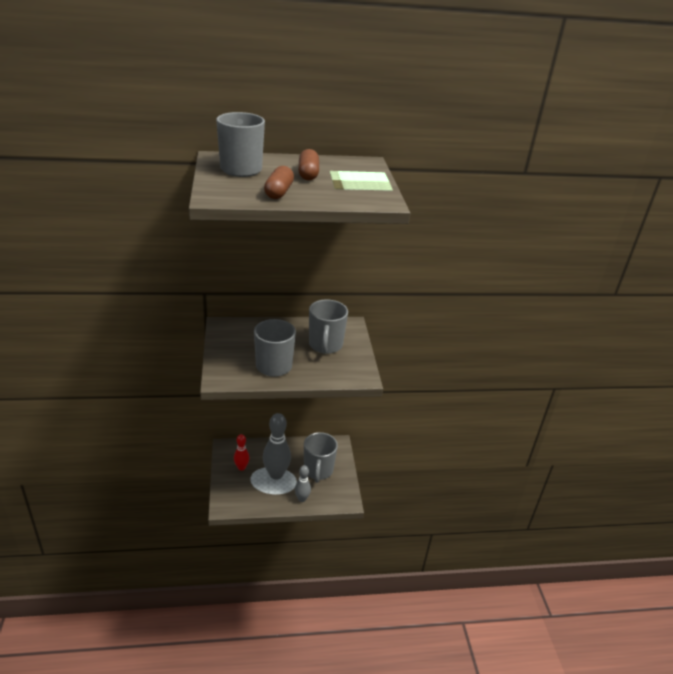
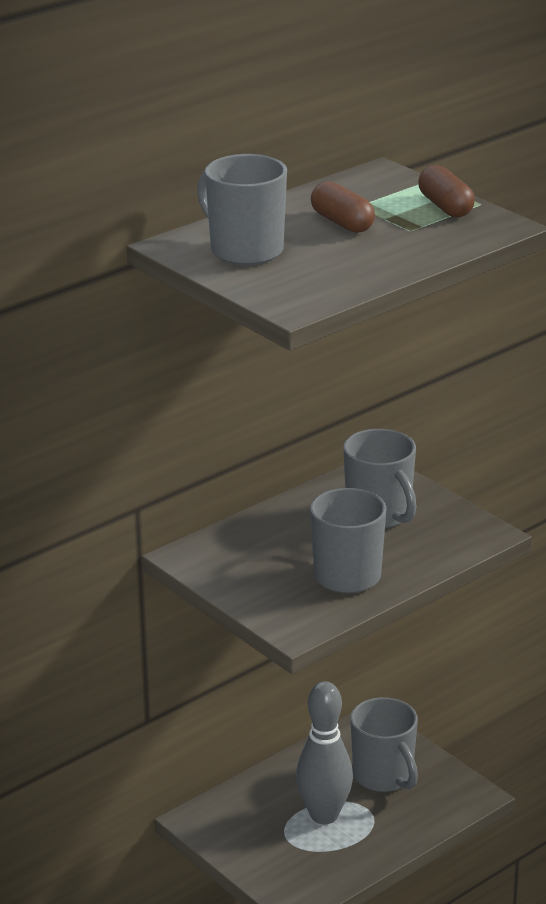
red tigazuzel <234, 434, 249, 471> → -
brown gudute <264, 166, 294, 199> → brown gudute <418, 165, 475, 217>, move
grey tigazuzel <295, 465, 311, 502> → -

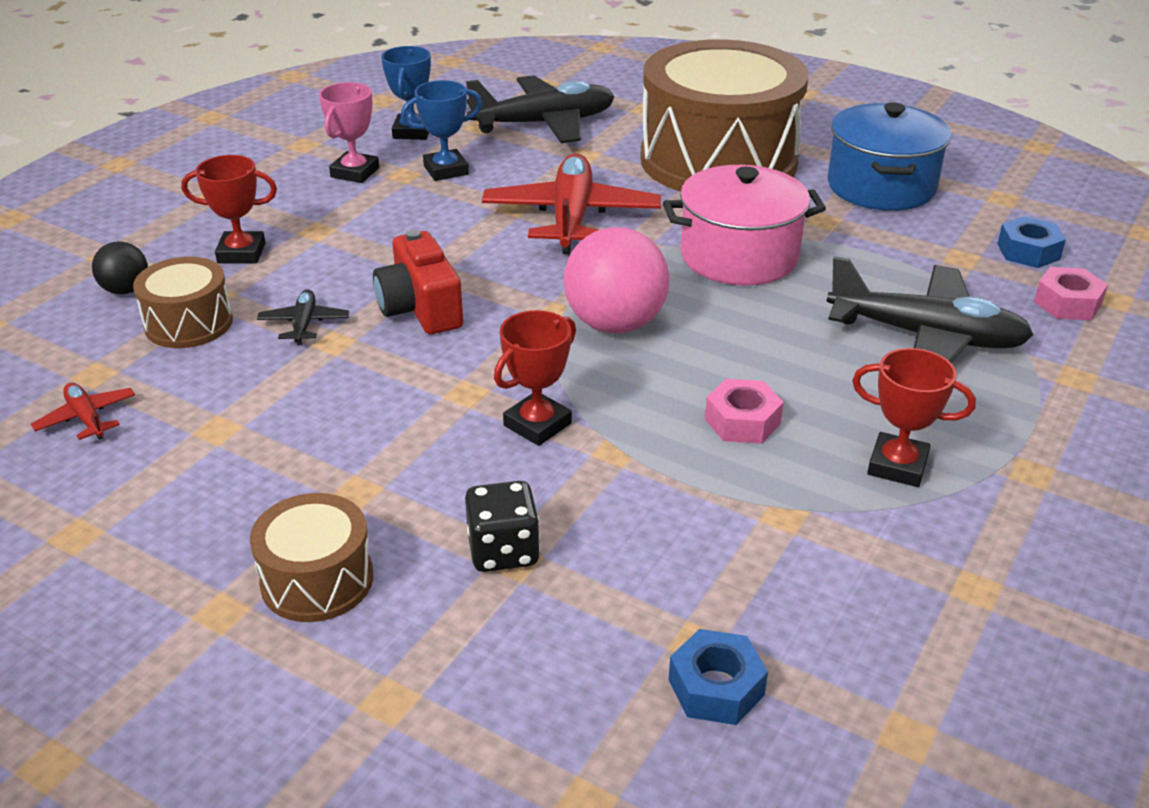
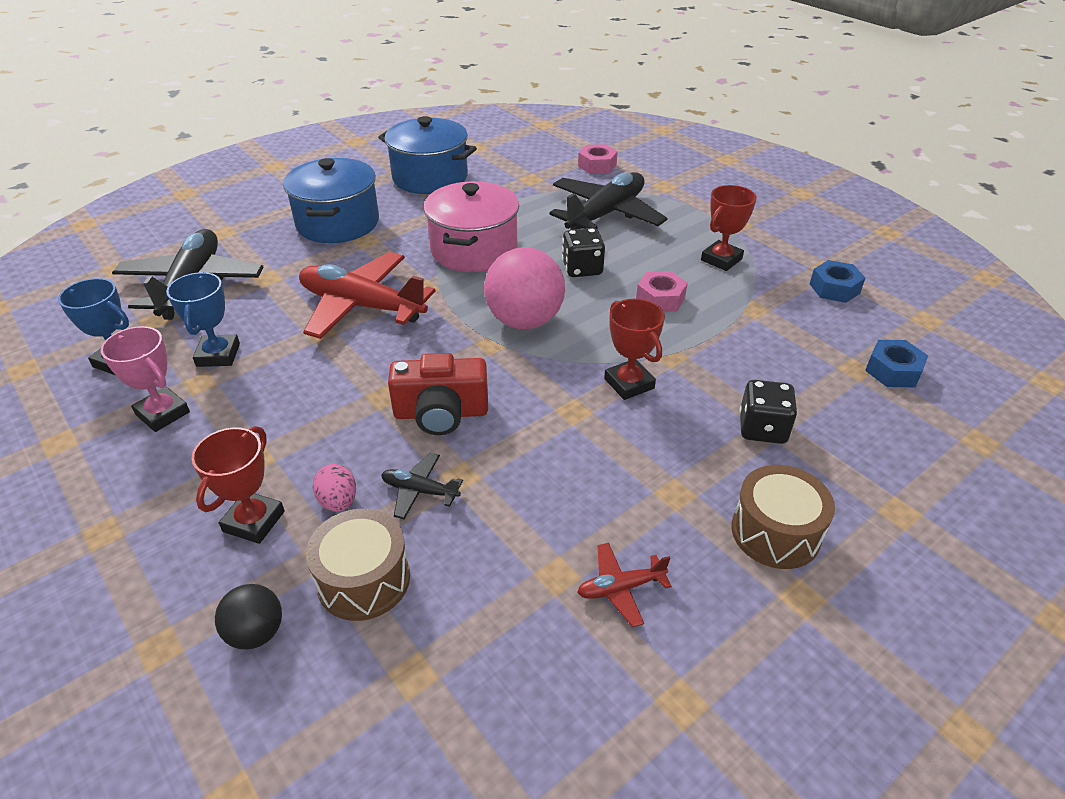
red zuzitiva <31, 383, 135, 440> → red zuzitiva <577, 543, 672, 627>, move
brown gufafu <640, 39, 809, 192> → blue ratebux <283, 158, 379, 243>
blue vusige <997, 216, 1066, 268> → blue vusige <810, 260, 865, 303>, move
- → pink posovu <313, 464, 356, 512>
- → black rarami <562, 228, 605, 277>

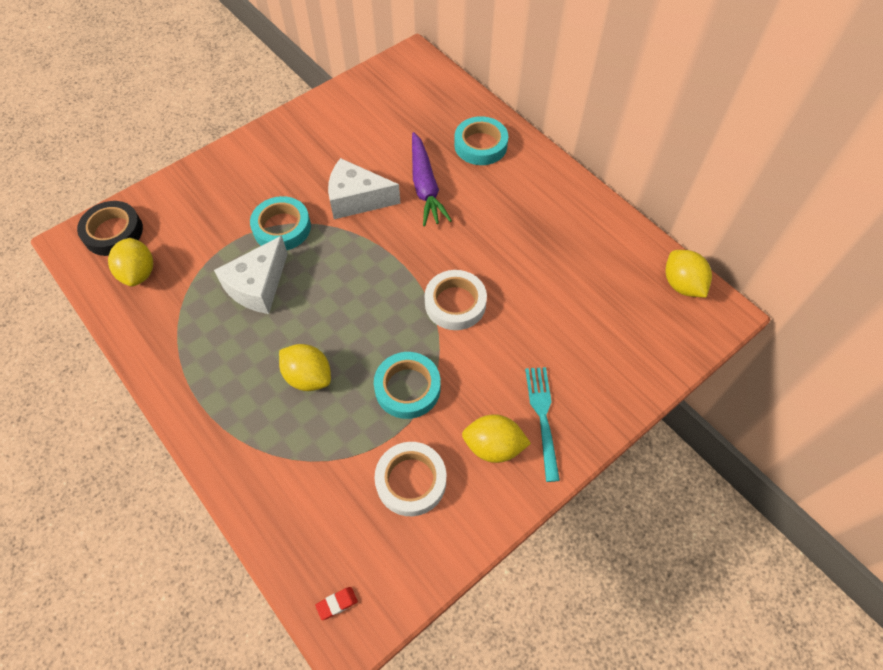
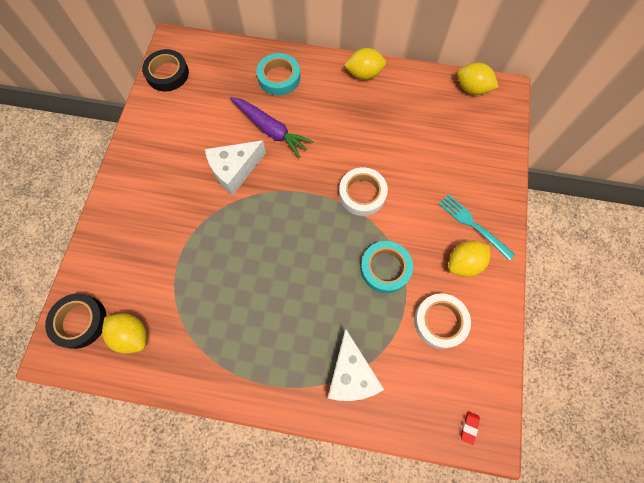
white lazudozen <214, 236, 288, 314> → white lazudozen <328, 329, 384, 401>, move
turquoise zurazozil <250, 196, 311, 250> → -
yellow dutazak <279, 344, 331, 391> → yellow dutazak <344, 48, 386, 80>, move
- → black zurazozil <142, 49, 189, 91>

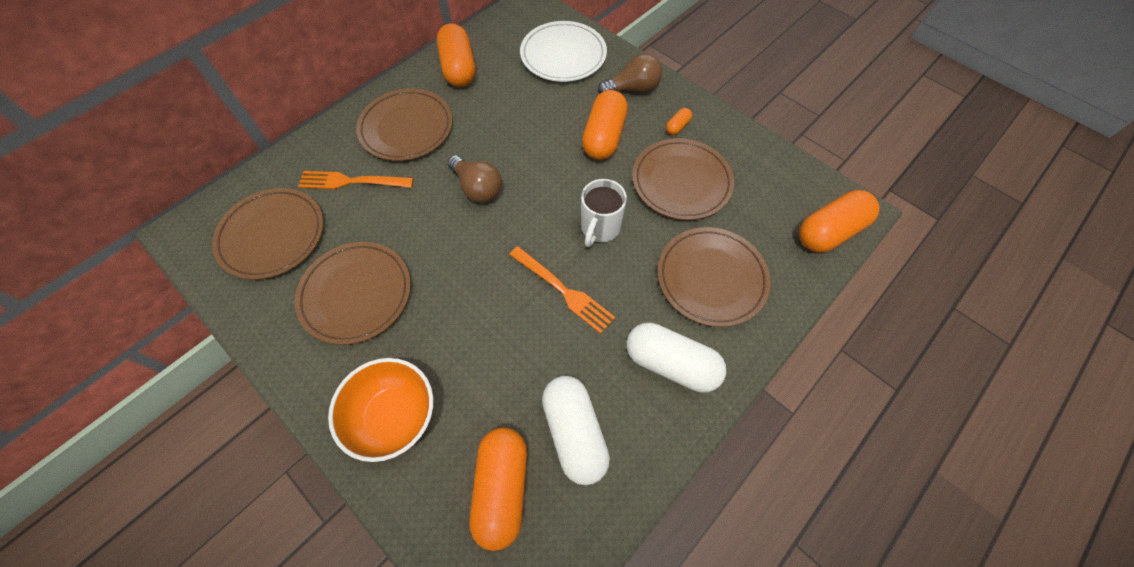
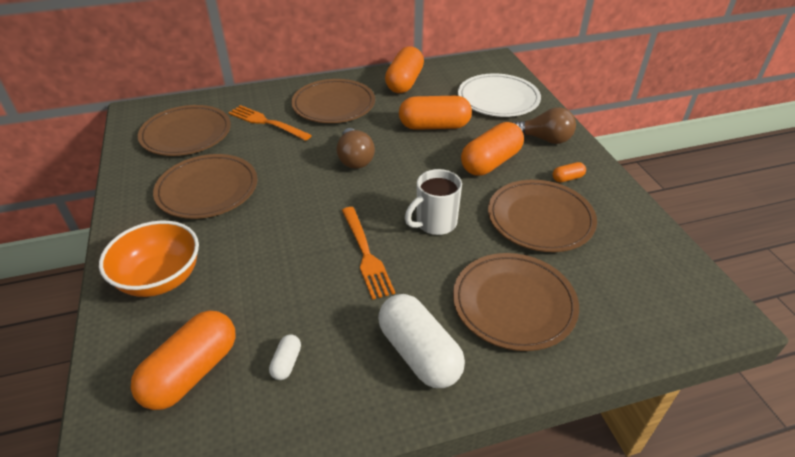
white gudute <542, 376, 610, 485> → white gudute <269, 334, 301, 380>, x0.44
orange gudute <799, 190, 880, 252> → orange gudute <399, 96, 472, 130>, move

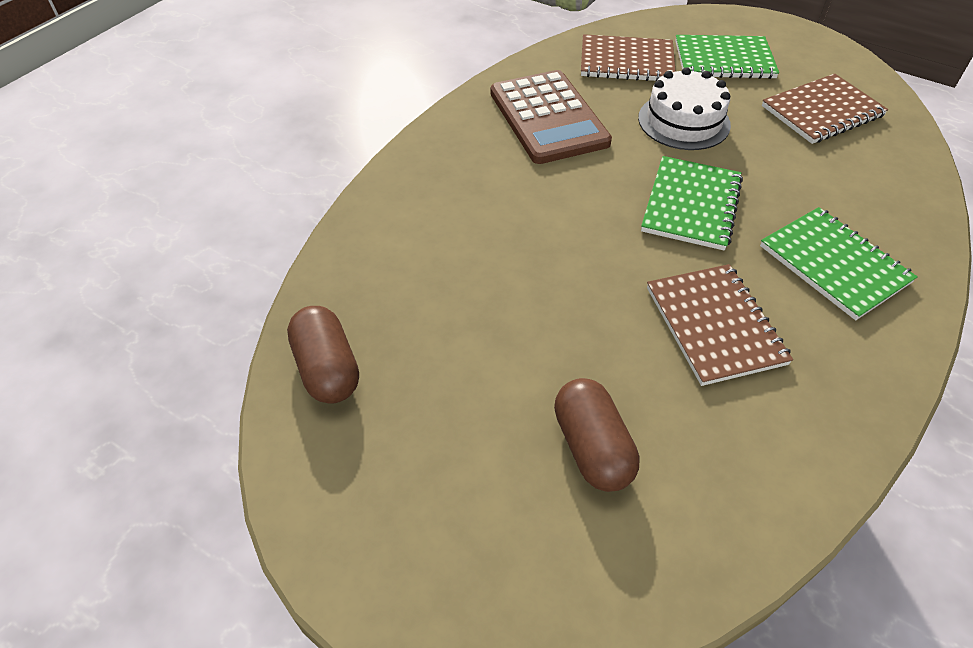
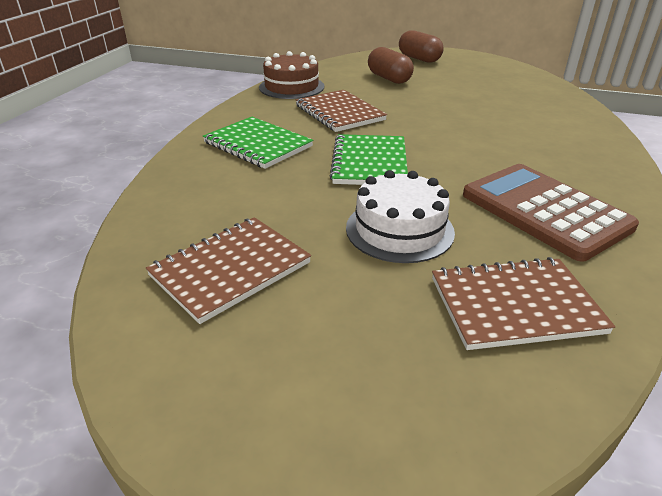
brown gudute <287, 306, 359, 404> → brown gudute <399, 30, 444, 63>, move
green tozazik <675, 35, 779, 79> → -
- → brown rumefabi <259, 51, 324, 99>

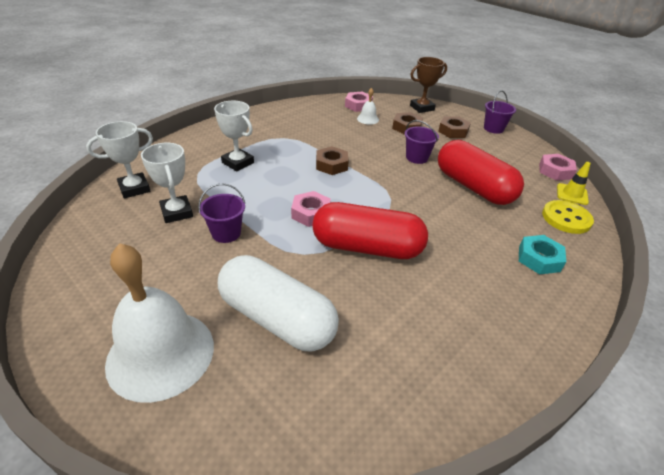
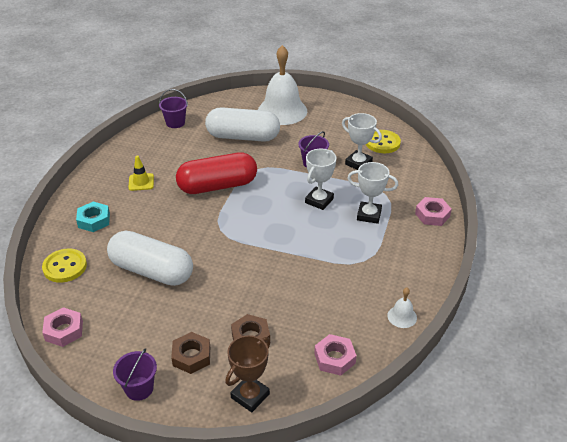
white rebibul <86, 121, 153, 198> → white rebibul <305, 149, 337, 210>, move
pink vusige <291, 191, 331, 227> → pink vusige <415, 197, 452, 226>, move
brown vusige <316, 146, 349, 175> → -
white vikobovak <357, 88, 379, 125> → white vikobovak <387, 288, 417, 328>, move
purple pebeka <405, 120, 439, 164> → purple pebeka <159, 89, 188, 128>, move
red gudute <438, 140, 524, 205> → white gudute <107, 231, 193, 286>
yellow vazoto <557, 162, 591, 205> → yellow vazoto <128, 155, 154, 191>, move
- → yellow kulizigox <366, 130, 401, 153>

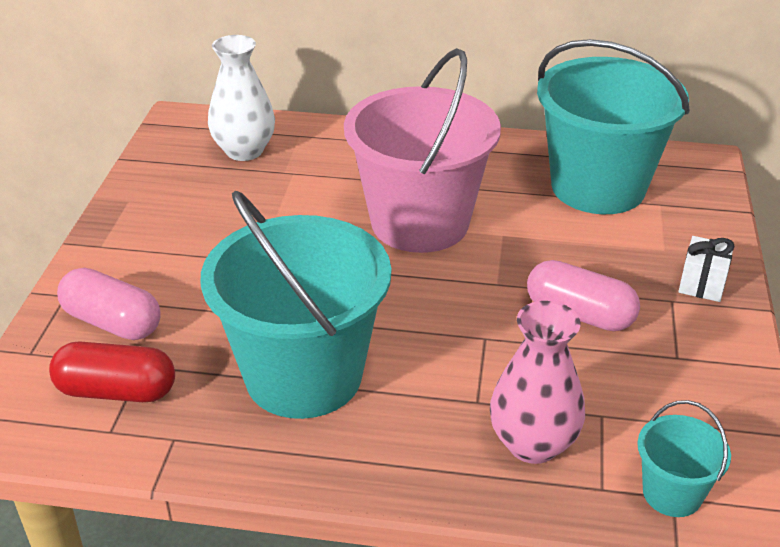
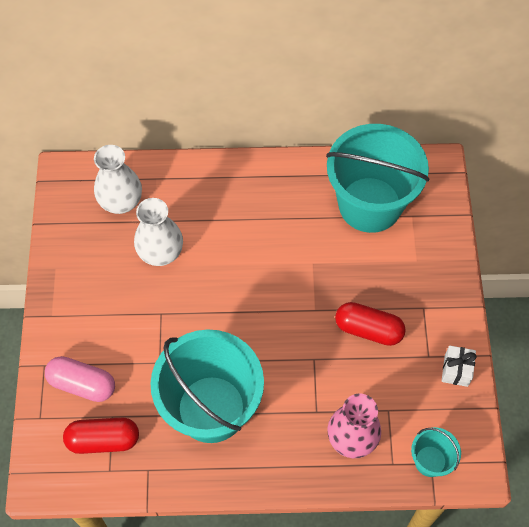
pink pebeka <344, 48, 501, 253> → -
pink gudute <527, 260, 640, 331> → red gudute <335, 302, 406, 346>
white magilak <678, 236, 735, 302> → white magilak <442, 345, 477, 387>, move
- → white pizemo <134, 198, 183, 266>

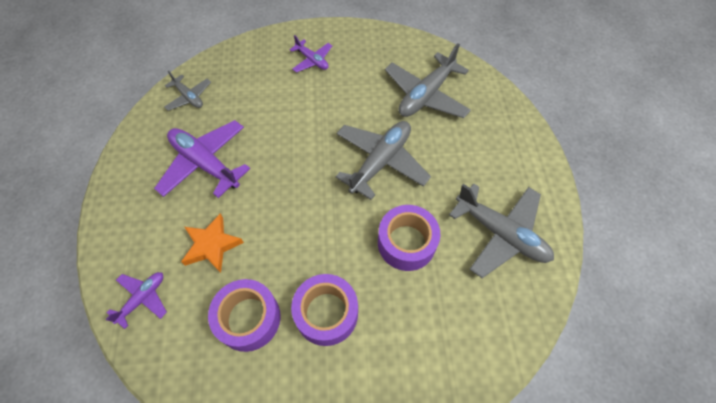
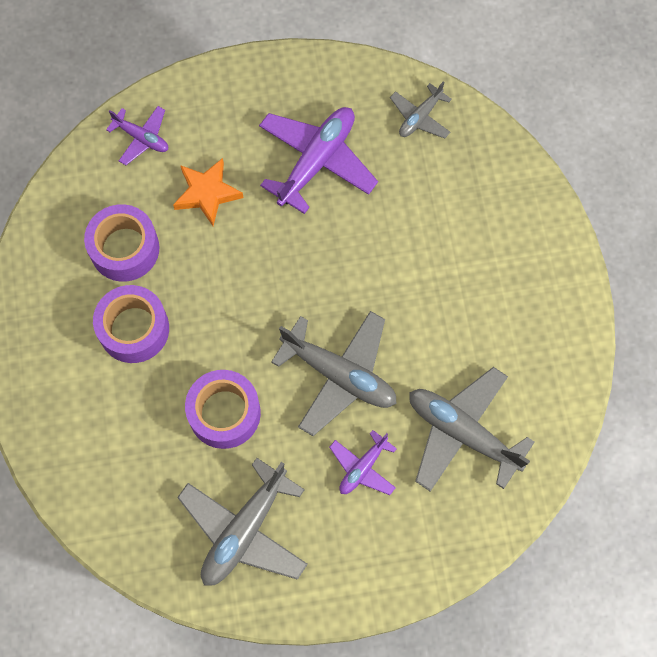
purple zuzitiva <290, 35, 332, 73> → purple zuzitiva <329, 430, 397, 495>, move

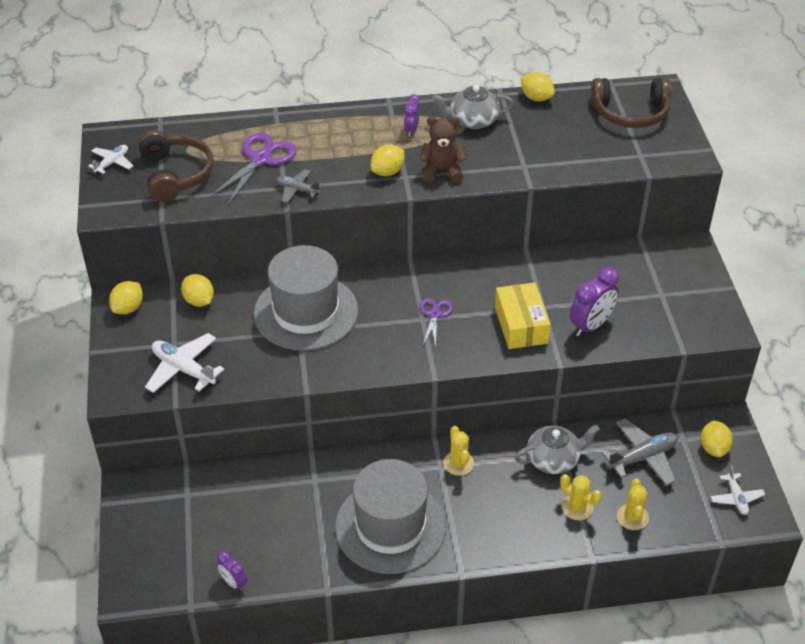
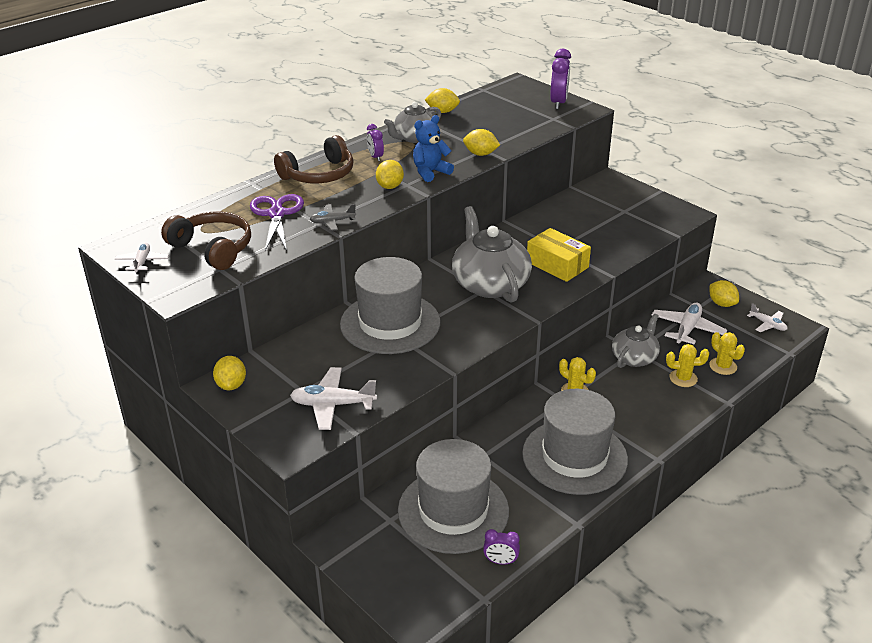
yellow dutazak <181, 274, 214, 307> → yellow dutazak <463, 129, 500, 156>, move
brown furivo <419, 116, 467, 183> → blue furivo <413, 115, 454, 182>
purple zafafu <419, 298, 453, 348> → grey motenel <452, 206, 532, 303>
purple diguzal <570, 267, 619, 337> → purple diguzal <550, 49, 571, 109>, move
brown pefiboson <591, 78, 671, 128> → brown pefiboson <274, 135, 354, 183>, move
grey zuzitiva <601, 419, 678, 486> → white zuzitiva <652, 303, 727, 346>
- → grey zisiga <398, 439, 509, 554>

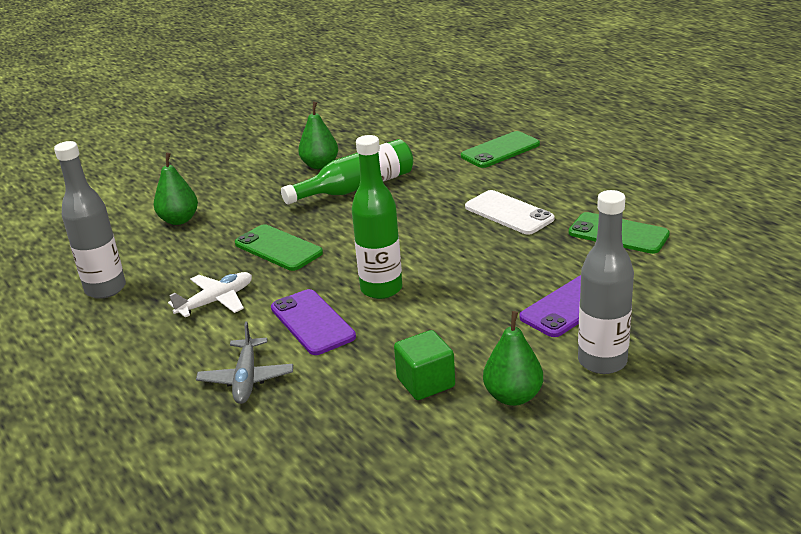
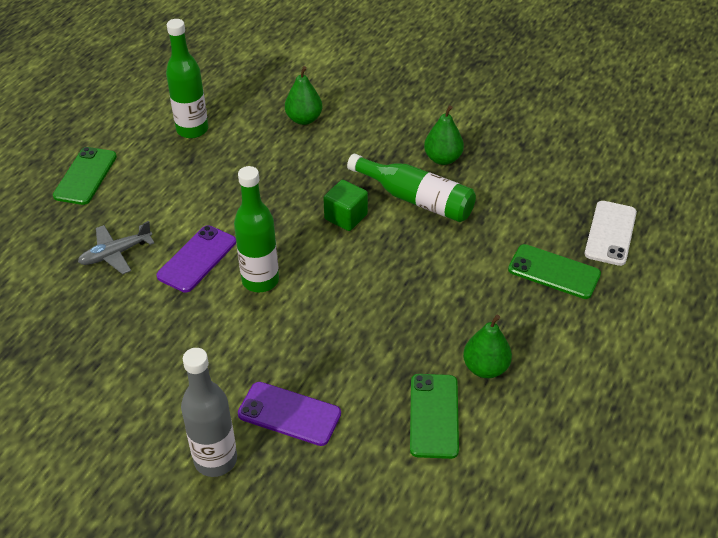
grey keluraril <54, 141, 126, 299> → green keluraril <166, 19, 208, 138>
white zuzitiva <168, 272, 252, 318> → -
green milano <235, 224, 323, 271> → green milano <53, 147, 117, 205>, move
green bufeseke <394, 330, 455, 400> → green bufeseke <323, 180, 368, 231>, move
white milano <465, 190, 554, 235> → white milano <585, 201, 637, 266>, move
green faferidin <483, 311, 543, 406> → green faferidin <463, 315, 512, 378>, move

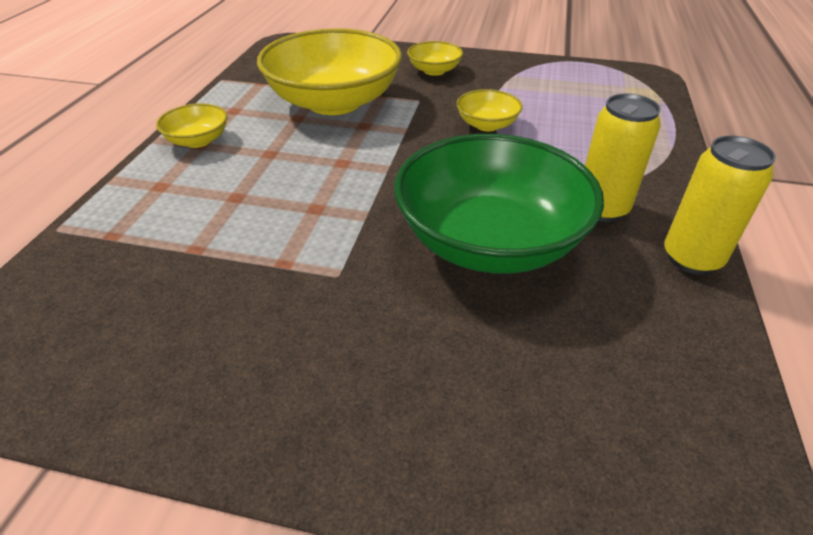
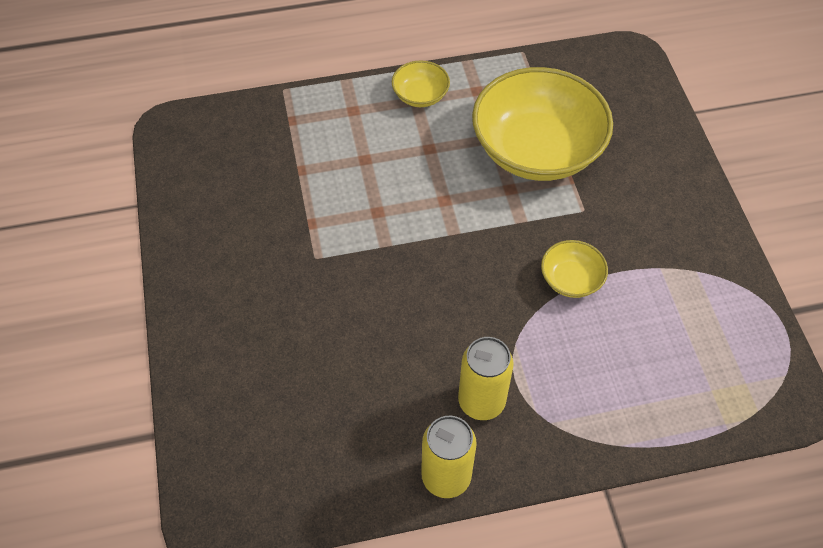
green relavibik <394, 134, 604, 273> → -
yellow relavibik <407, 41, 463, 76> → -

